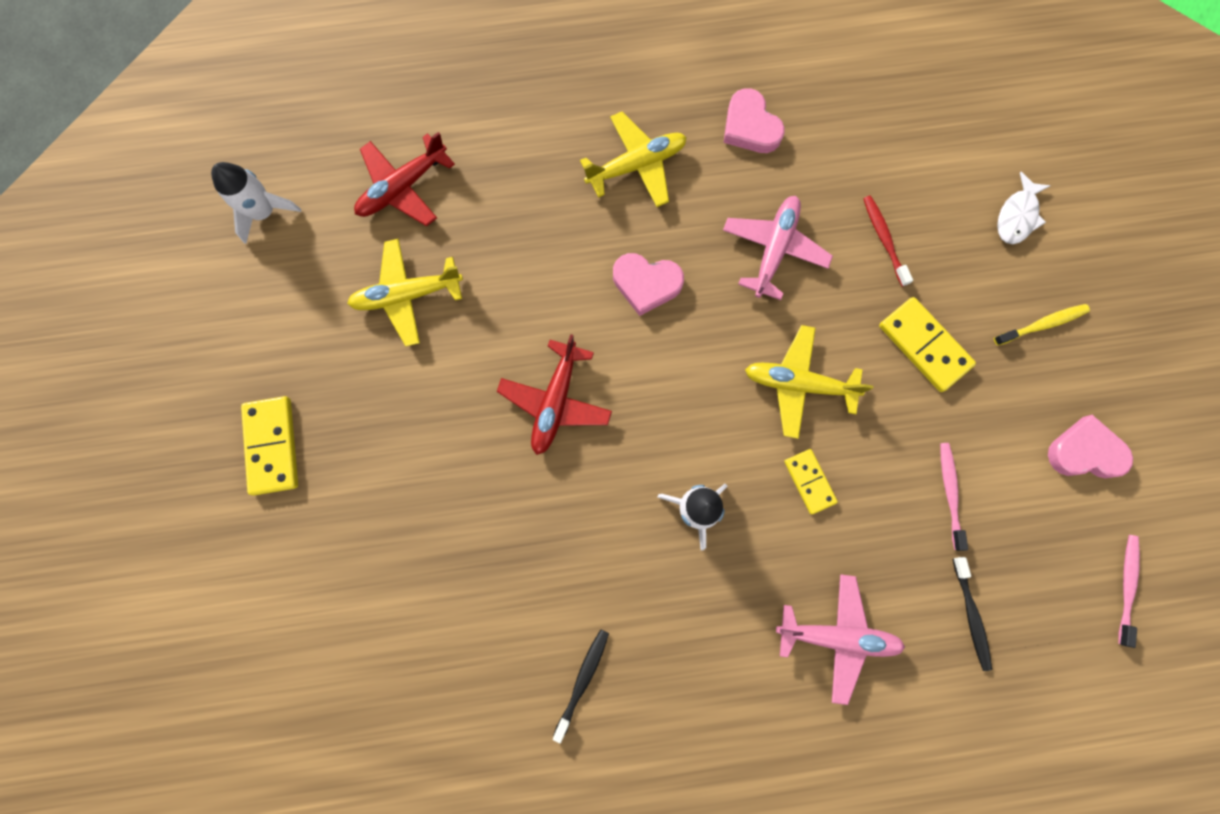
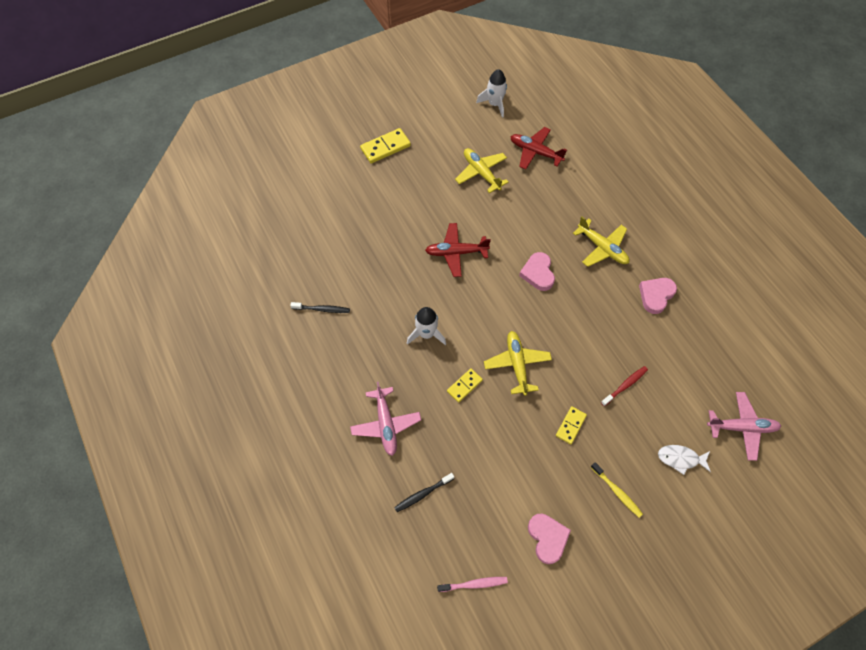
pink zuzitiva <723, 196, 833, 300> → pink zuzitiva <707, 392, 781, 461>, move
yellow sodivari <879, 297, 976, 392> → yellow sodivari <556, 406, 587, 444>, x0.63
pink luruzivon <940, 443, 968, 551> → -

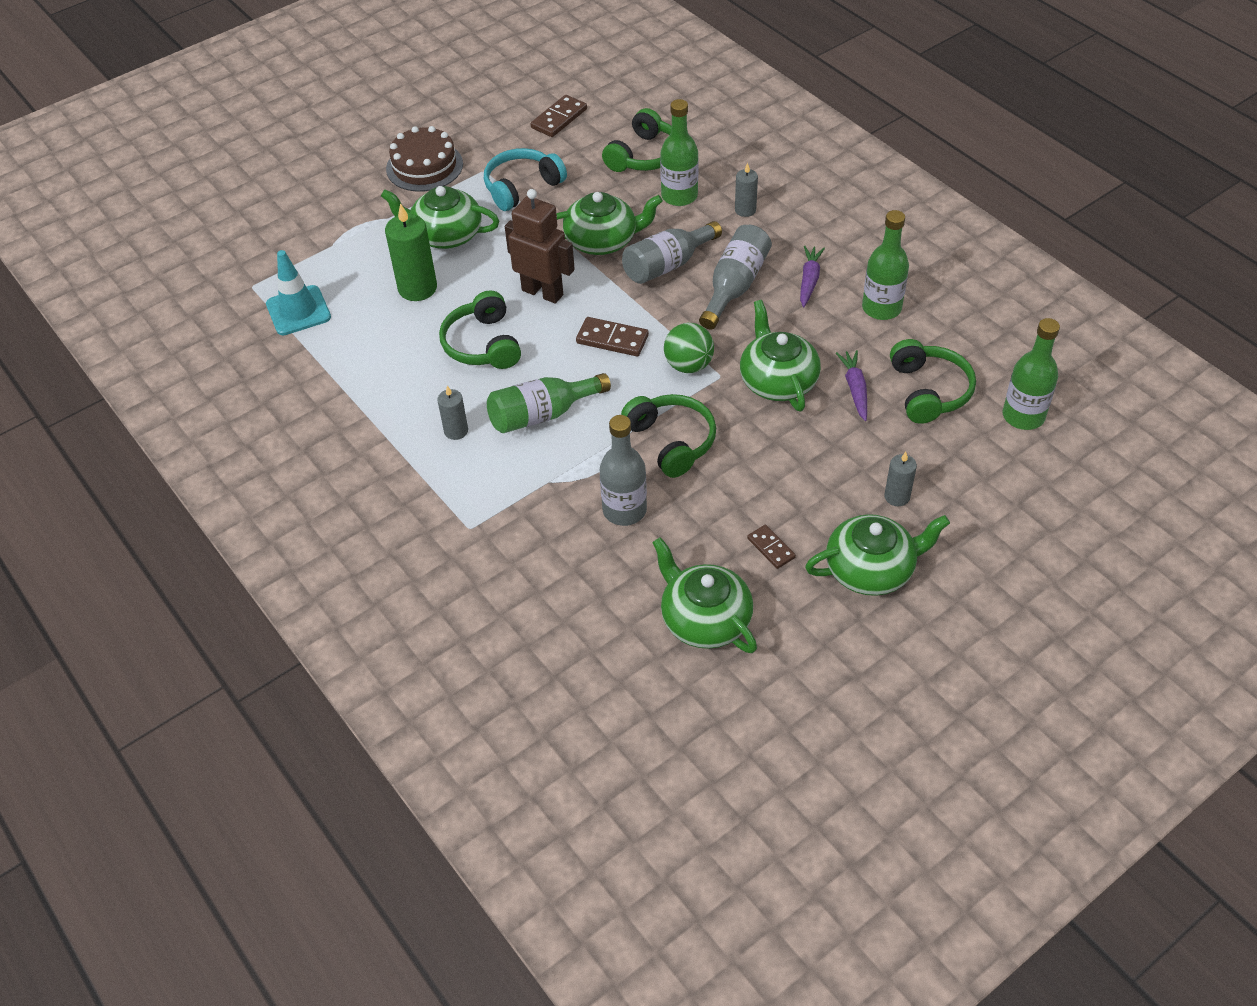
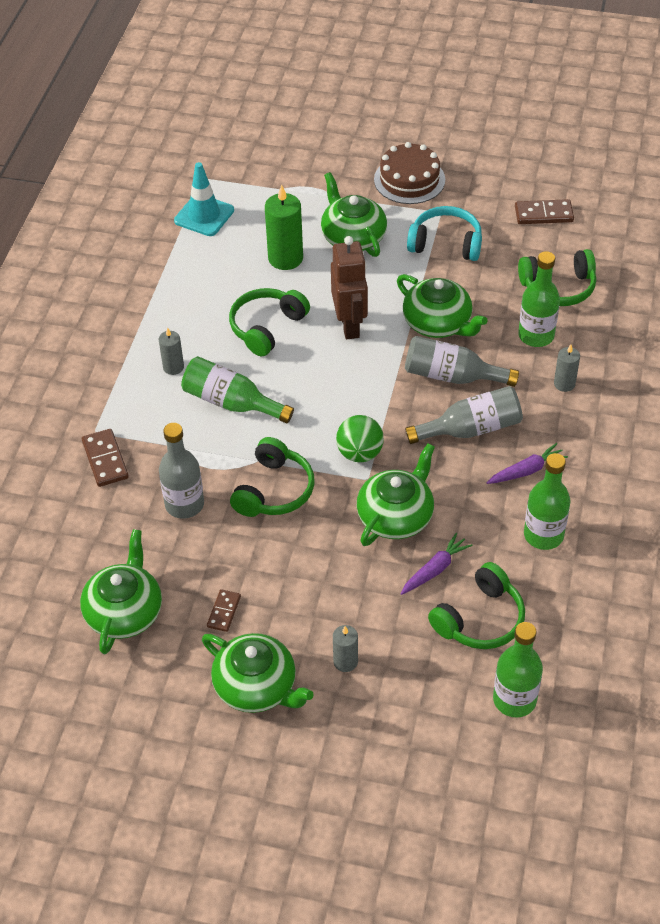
brown sodivari <576, 317, 649, 357> → brown sodivari <82, 429, 129, 487>, move

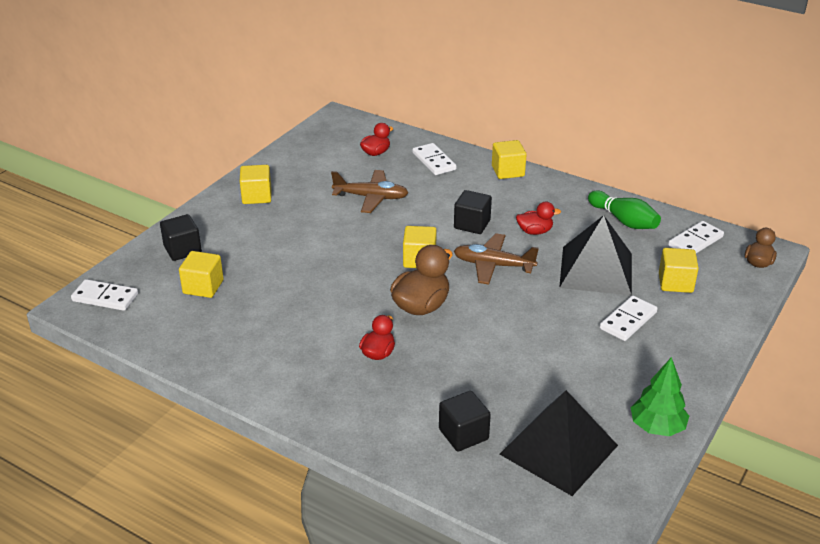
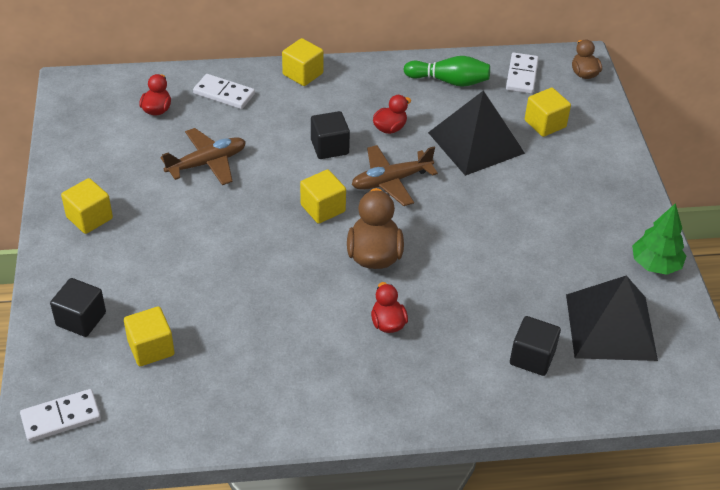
white sodivari <600, 296, 658, 341> → -

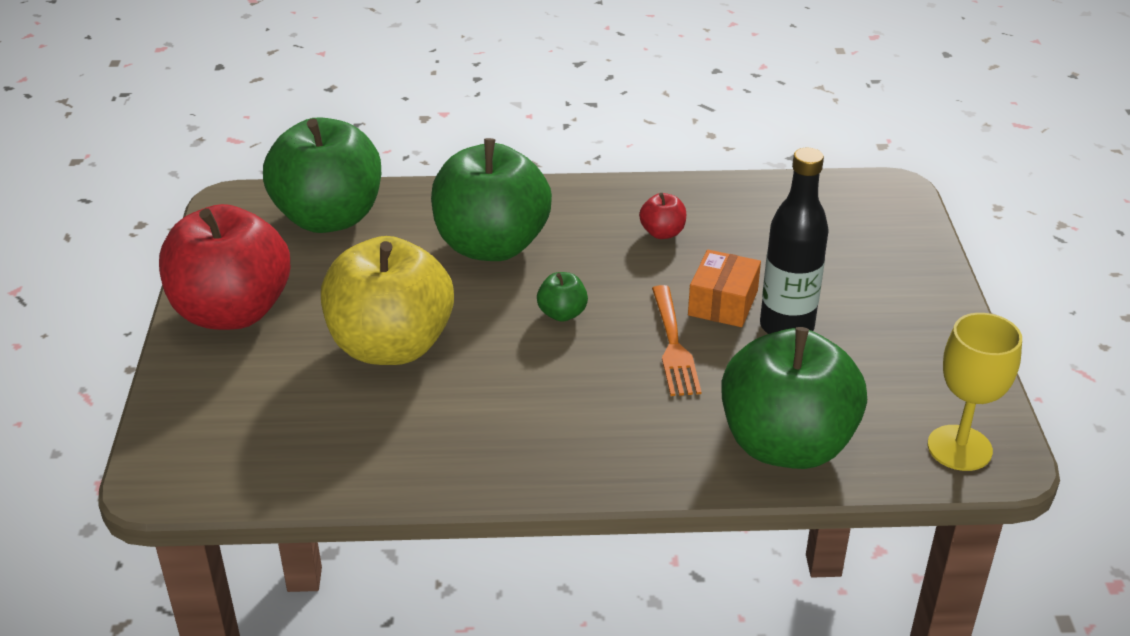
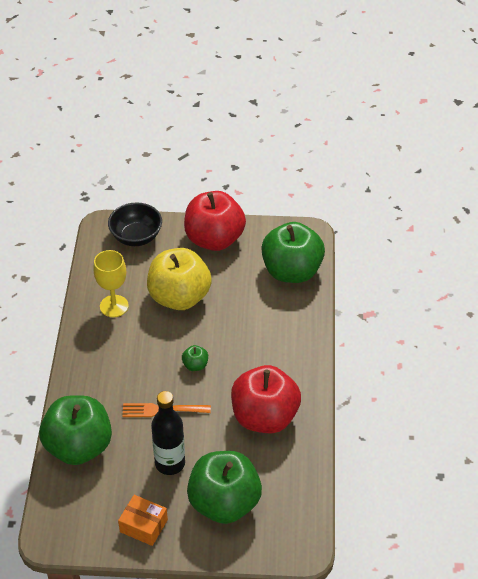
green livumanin <431, 138, 552, 261> → green livumanin <187, 451, 262, 524>, move
red livumanin <639, 193, 686, 239> → red livumanin <231, 365, 301, 433>, x2.50
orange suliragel <688, 250, 761, 327> → orange suliragel <118, 495, 168, 546>, move
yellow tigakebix <928, 313, 1022, 471> → yellow tigakebix <93, 250, 129, 317>, move
- → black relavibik <108, 202, 162, 246>

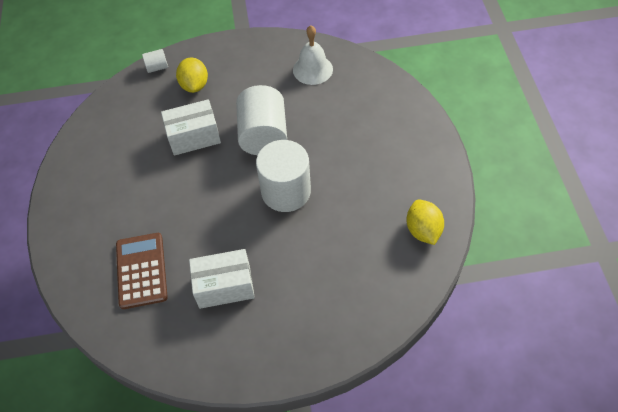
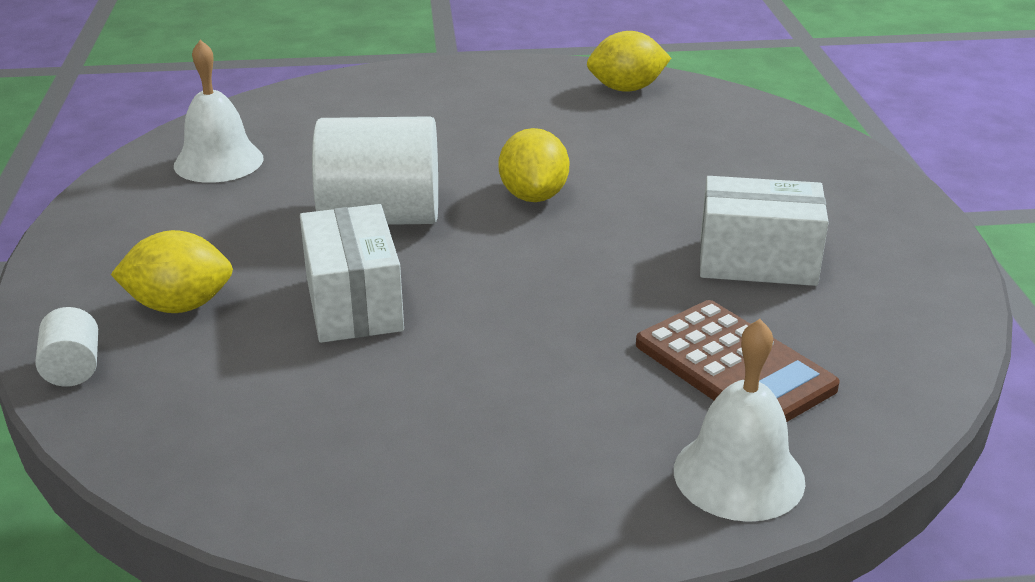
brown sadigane <116, 233, 168, 309> → brown sadigane <636, 300, 840, 422>, 120 degrees counterclockwise
white suliragel <189, 249, 255, 309> → white suliragel <700, 176, 829, 286>, 75 degrees counterclockwise
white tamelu <256, 140, 311, 212> → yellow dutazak <499, 128, 569, 202>
- → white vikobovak <674, 319, 805, 522>

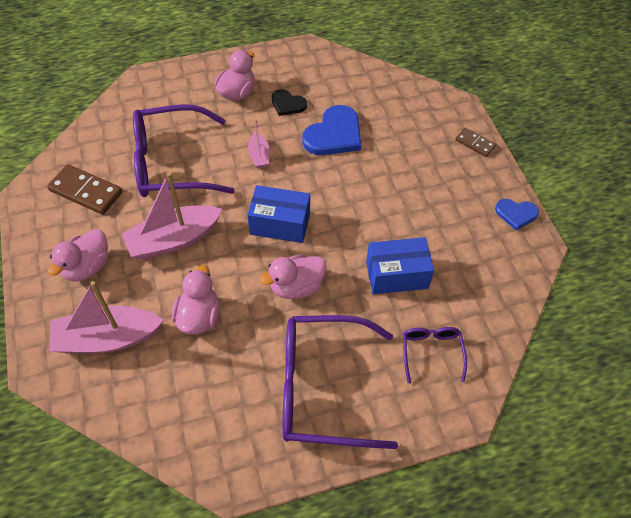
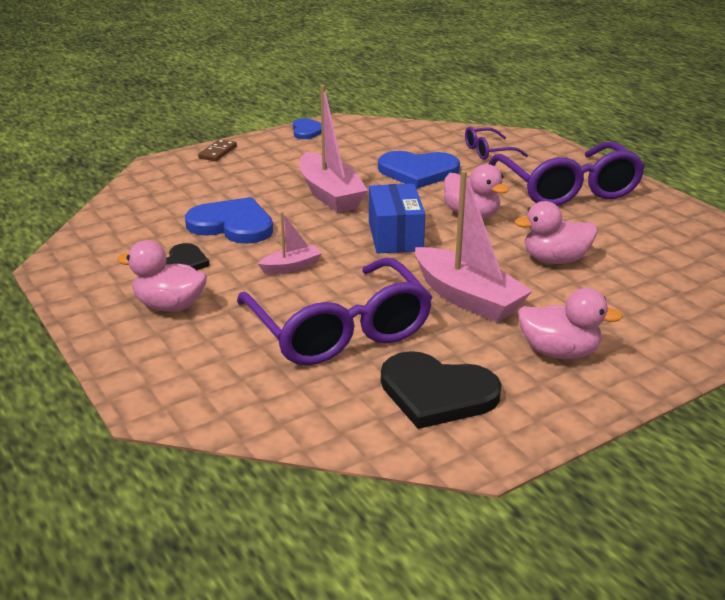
brown sodivari <47, 164, 123, 215> → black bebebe <381, 351, 501, 429>
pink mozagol <49, 281, 164, 353> → pink mozagol <300, 85, 368, 213>, move
blue suliragel <366, 237, 434, 294> → blue bebebe <378, 151, 460, 189>

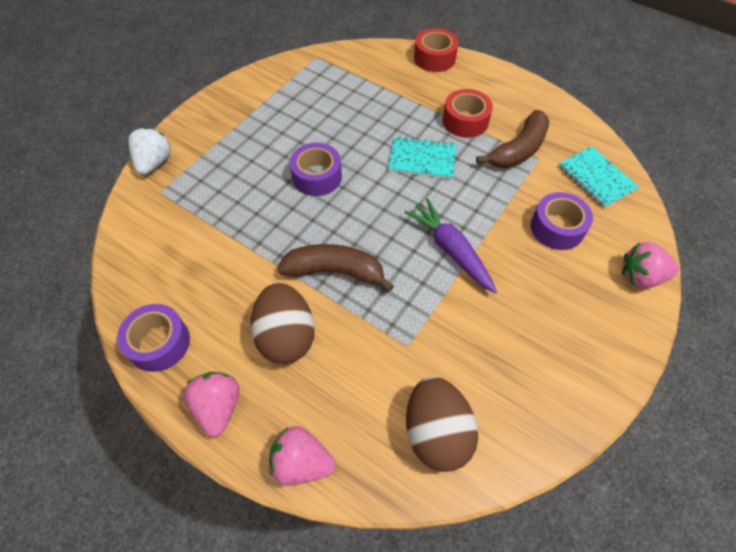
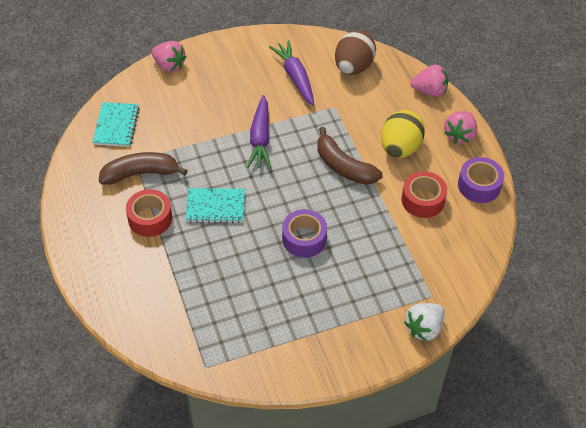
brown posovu <250, 283, 315, 364> → yellow posovu <381, 110, 425, 158>
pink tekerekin <269, 426, 335, 485> → pink tekerekin <410, 64, 449, 97>, 45 degrees counterclockwise
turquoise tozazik <388, 136, 456, 179> → turquoise tozazik <186, 188, 245, 223>, 45 degrees counterclockwise
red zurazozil <414, 28, 458, 72> → red zurazozil <402, 171, 447, 218>, move
purple zurazozil <531, 192, 593, 250> → -
- → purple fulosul <269, 40, 314, 105>

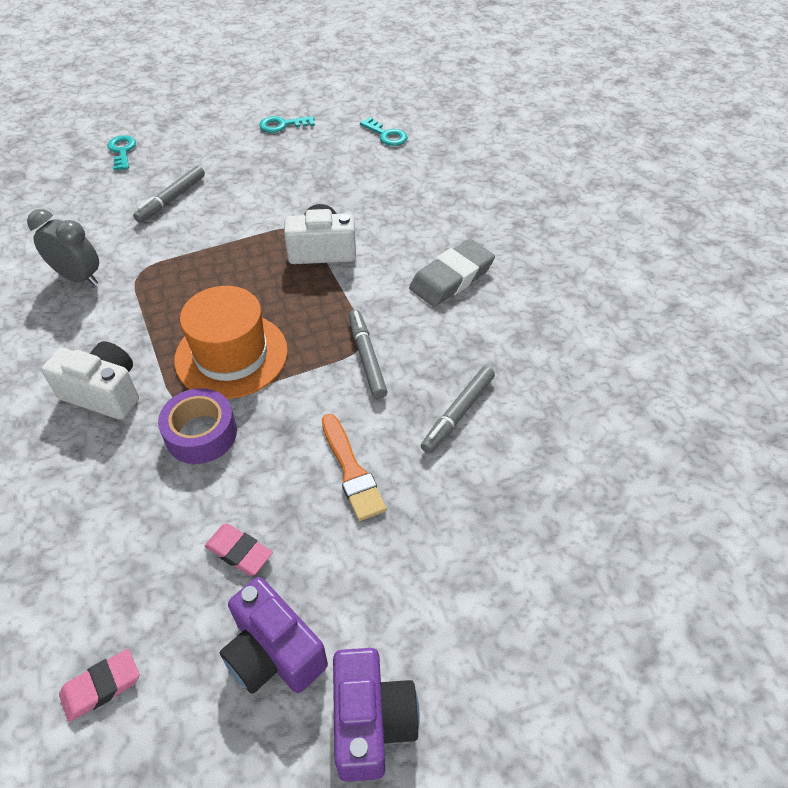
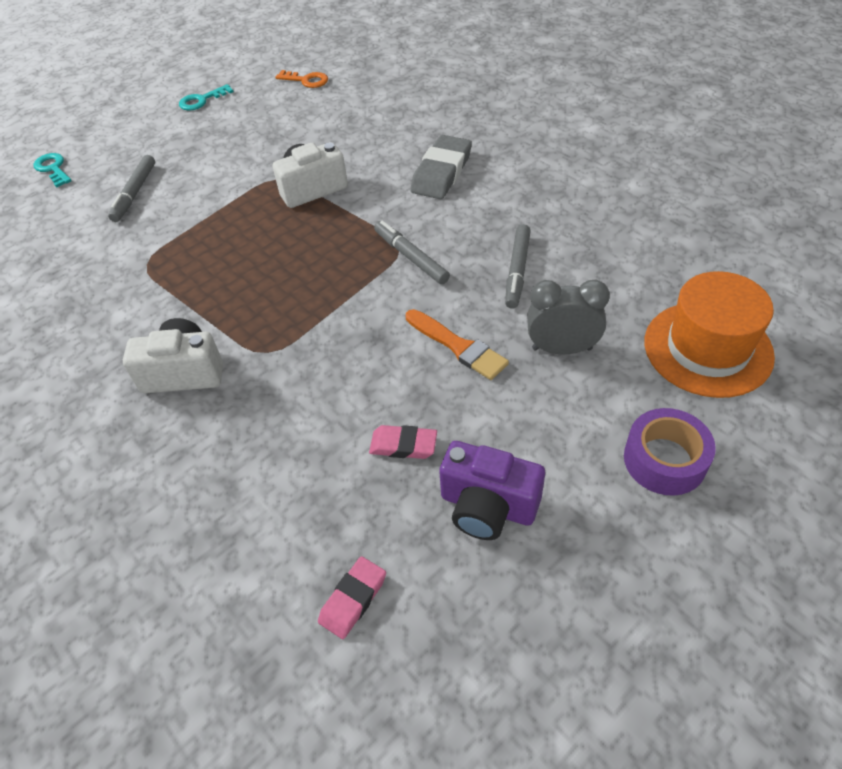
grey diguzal <27, 209, 99, 286> → grey diguzal <527, 280, 610, 355>, move
purple zurazozil <158, 388, 237, 464> → purple zurazozil <624, 408, 716, 496>, move
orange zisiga <174, 286, 288, 399> → orange zisiga <644, 271, 775, 398>, move
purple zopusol <333, 648, 420, 782> → -
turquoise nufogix <360, 117, 408, 146> → orange nufogix <275, 70, 328, 88>

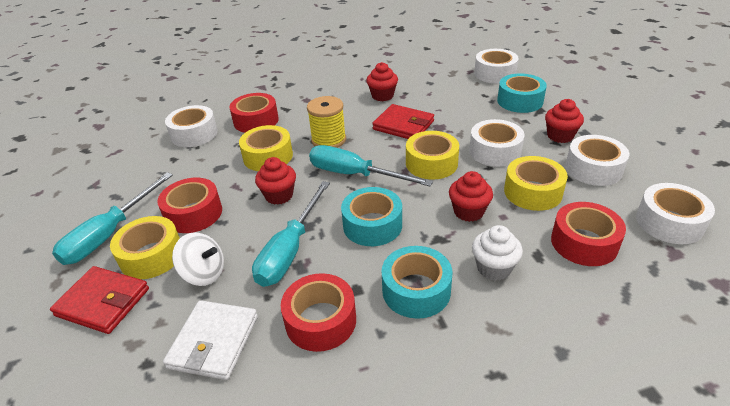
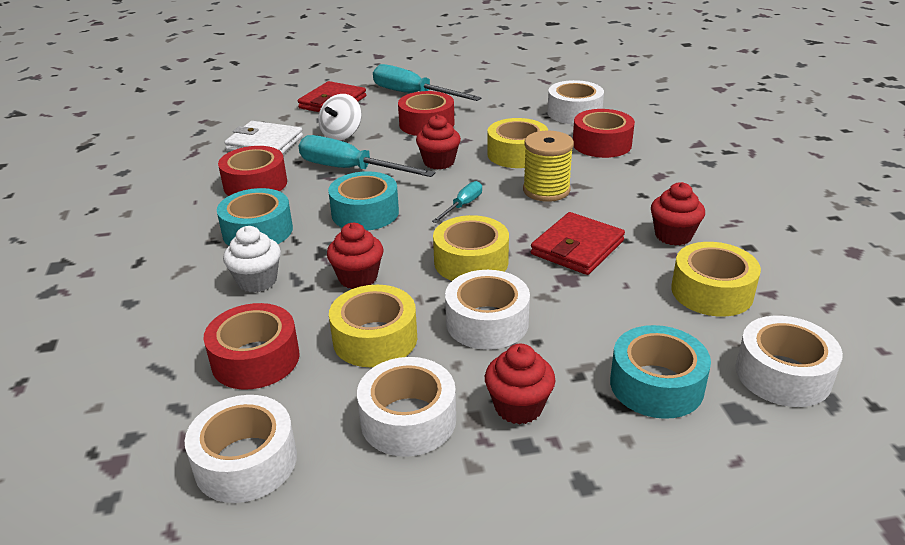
yellow zurazozil <110, 216, 180, 279> → yellow zurazozil <671, 242, 761, 317>, move
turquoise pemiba <309, 145, 433, 186> → turquoise pemiba <432, 181, 482, 223>, x0.51

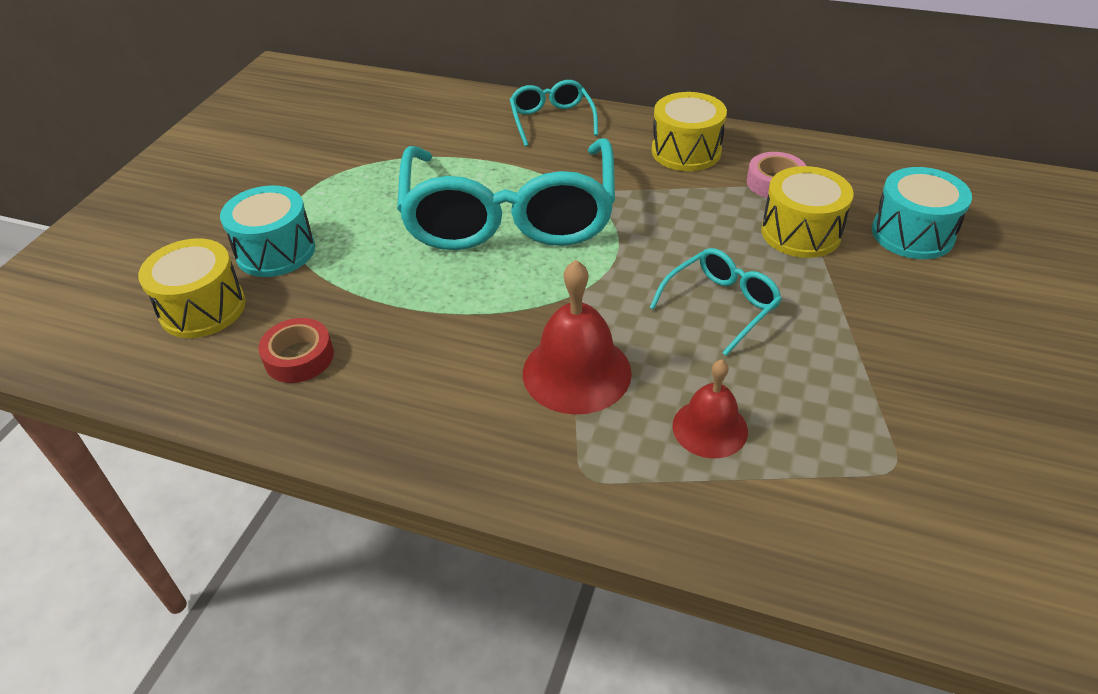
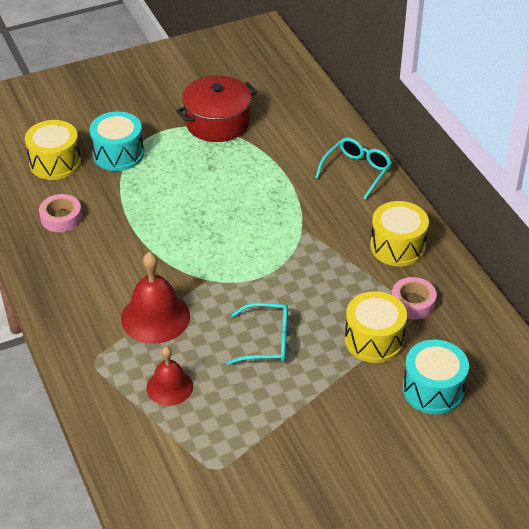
red zurazozil <258, 318, 334, 383> → pink zurazozil <39, 194, 82, 232>
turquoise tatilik <397, 138, 615, 250> → -
- → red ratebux <176, 75, 257, 142>

